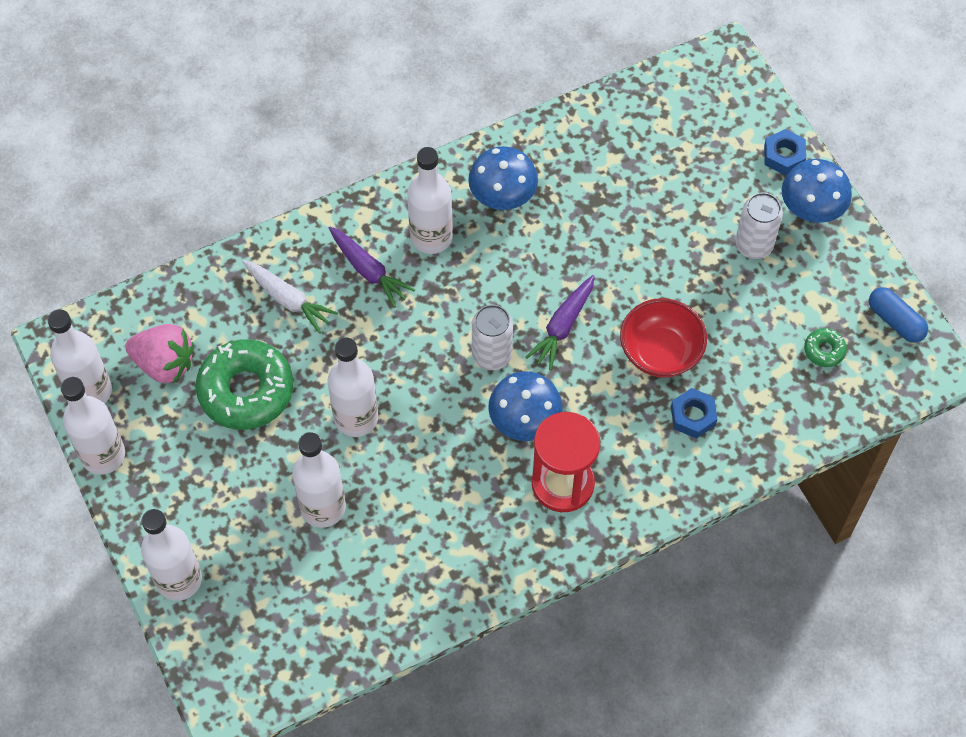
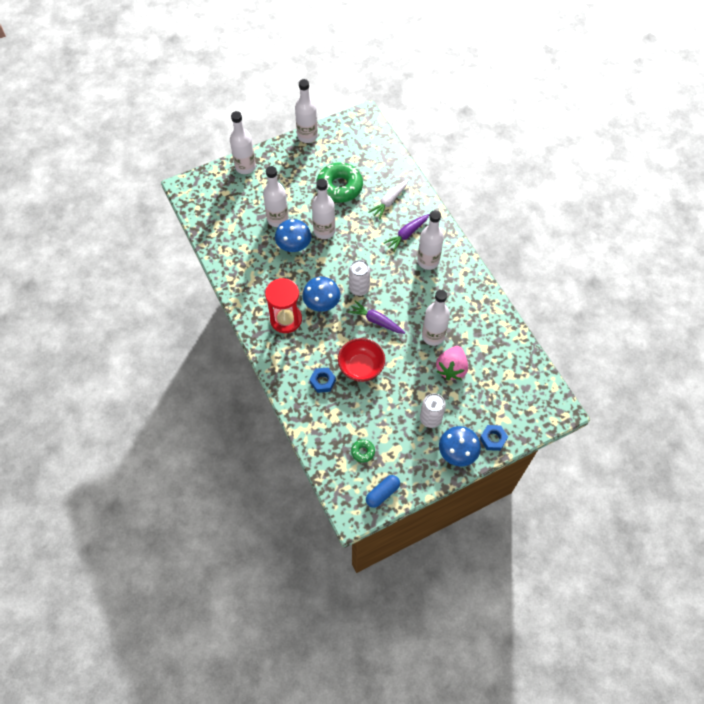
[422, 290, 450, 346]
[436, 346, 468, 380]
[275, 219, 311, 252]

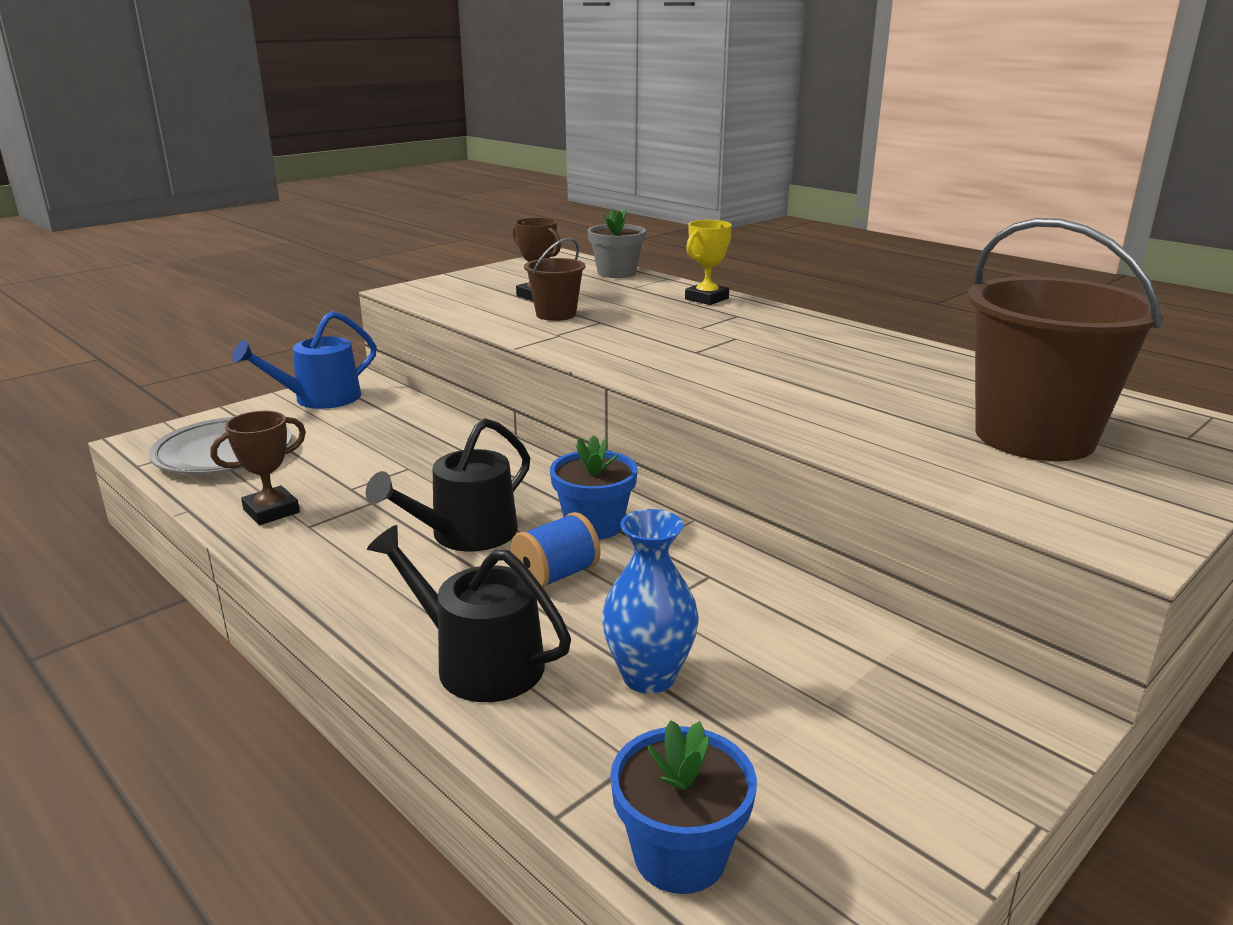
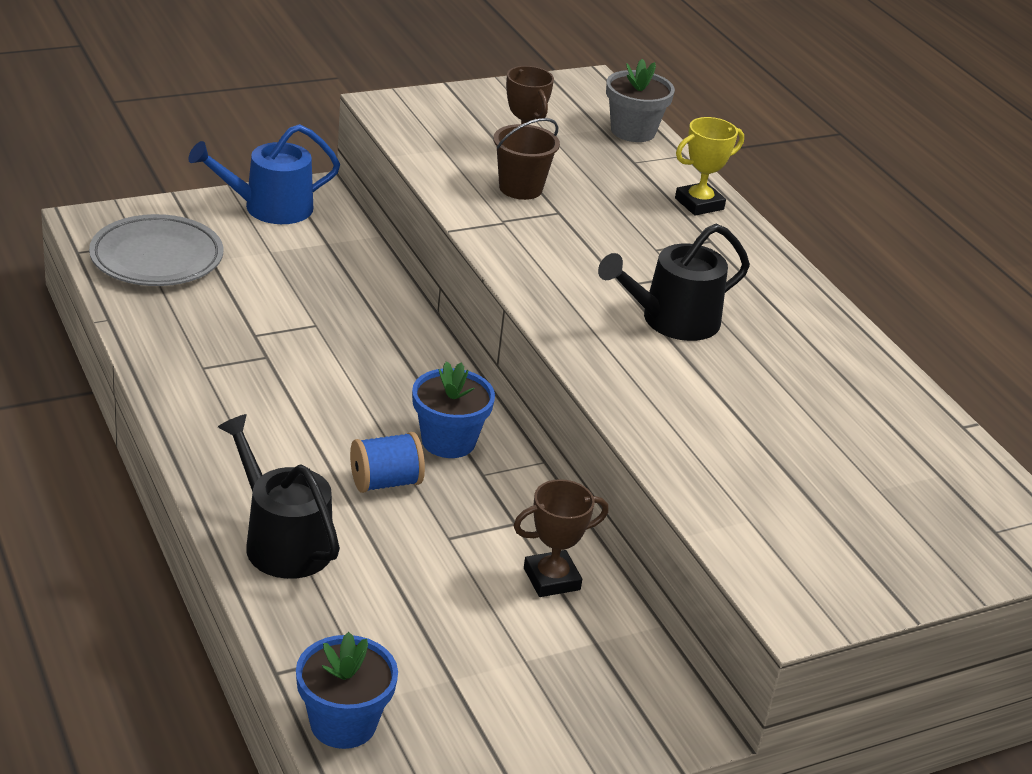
[513, 479, 609, 597]
[598, 224, 750, 341]
[602, 509, 699, 694] (first image)
[967, 218, 1165, 461] (first image)

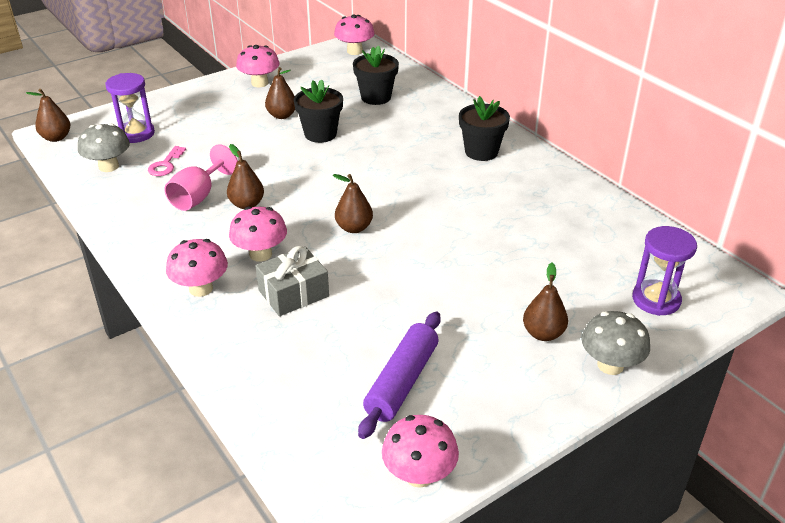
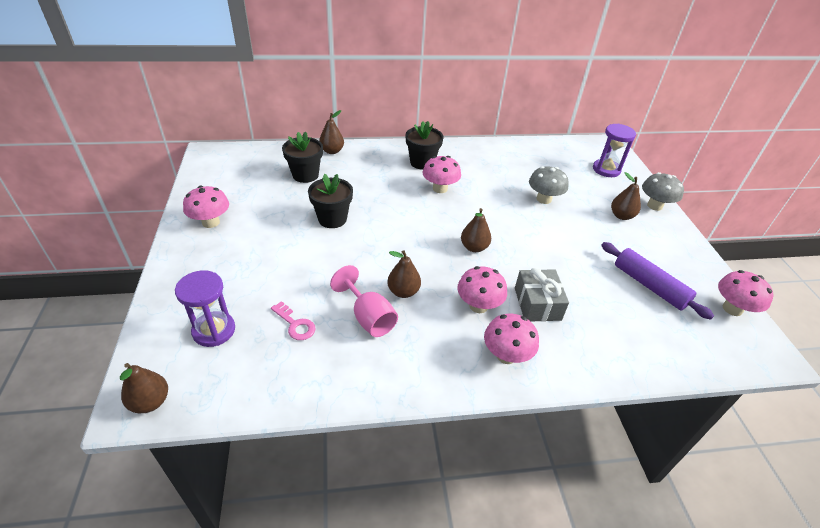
[529, 166, 569, 204]
[319, 110, 344, 154]
[423, 156, 461, 193]

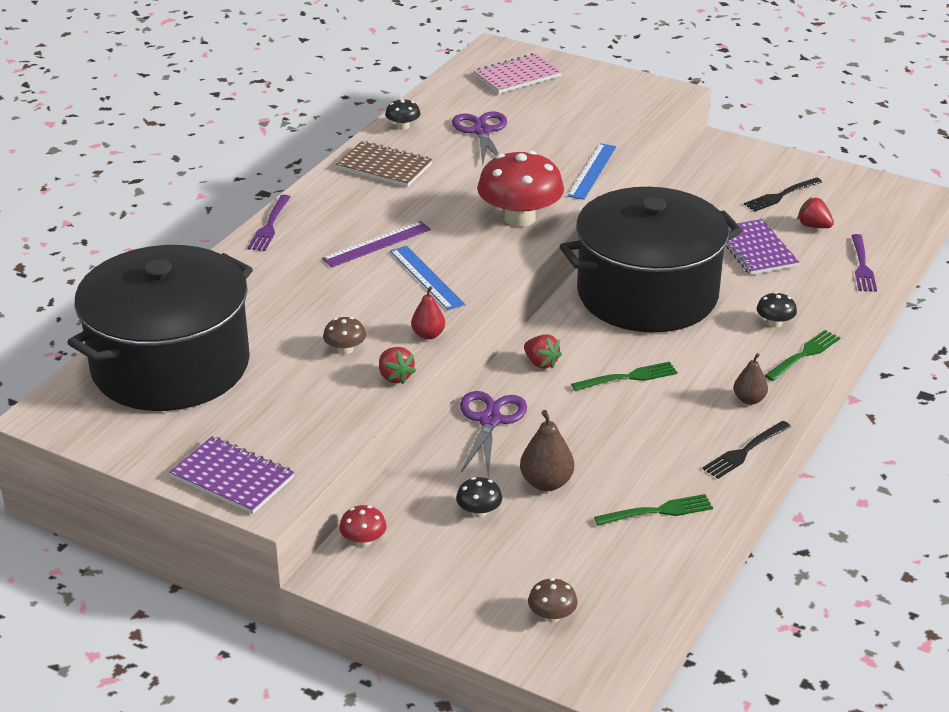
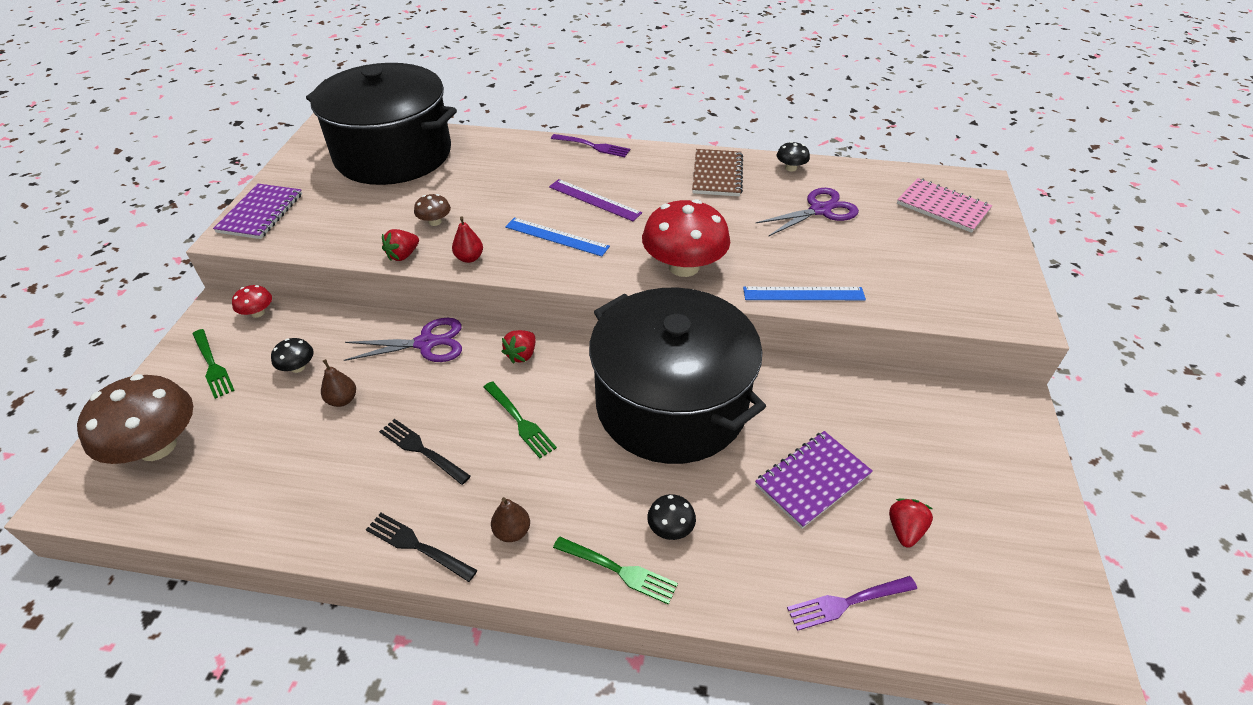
[551, 134, 630, 157]
[505, 217, 610, 256]
[321, 359, 356, 407]
[77, 374, 193, 464]
[193, 329, 235, 399]
[379, 419, 471, 485]

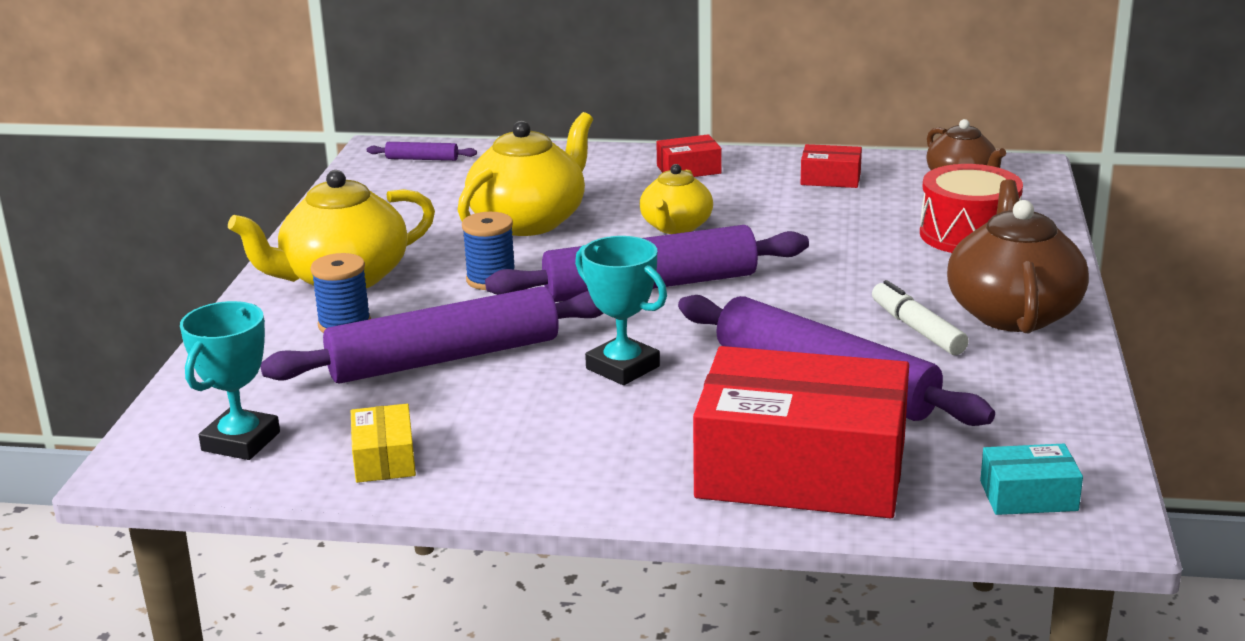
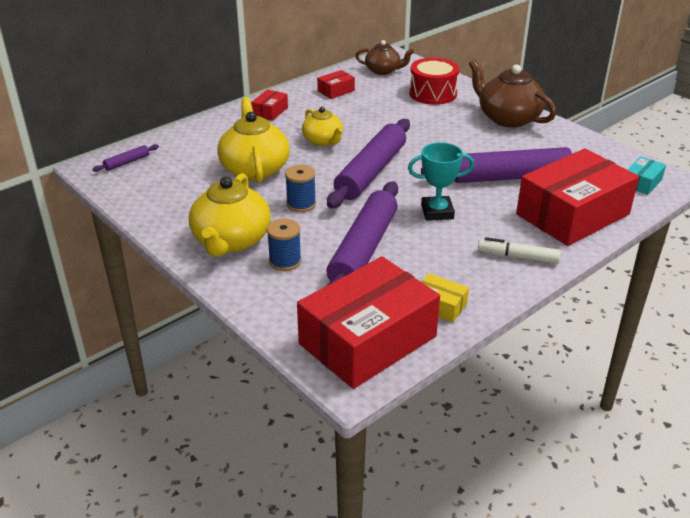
[297, 256, 440, 389]
[478, 237, 561, 264]

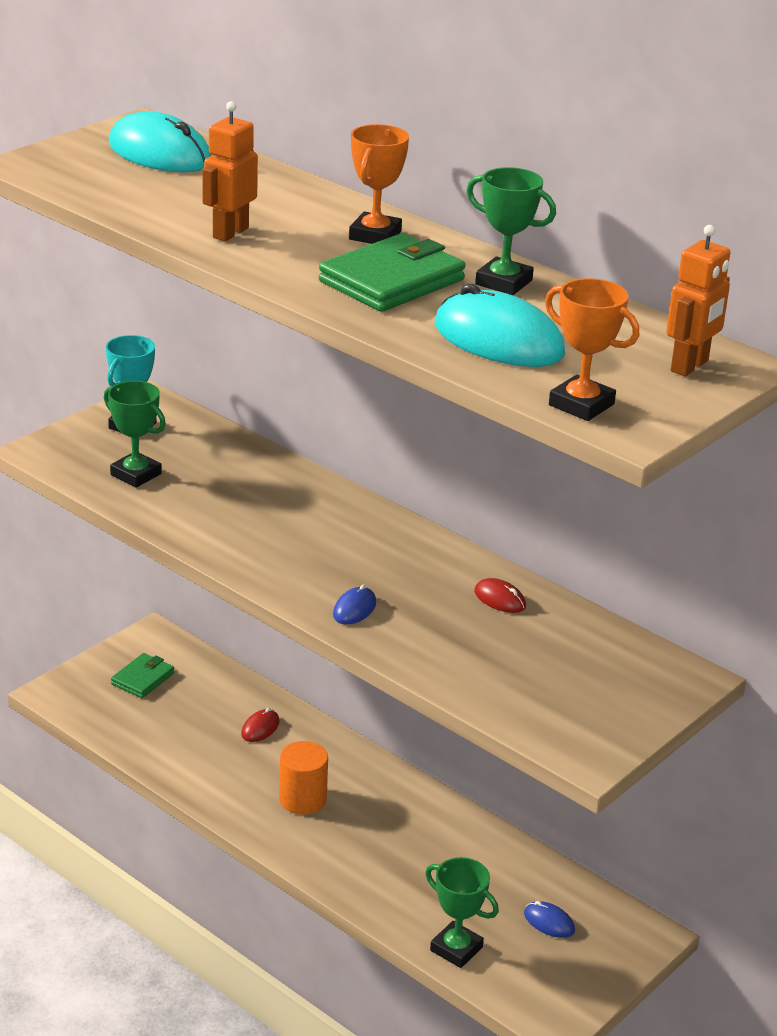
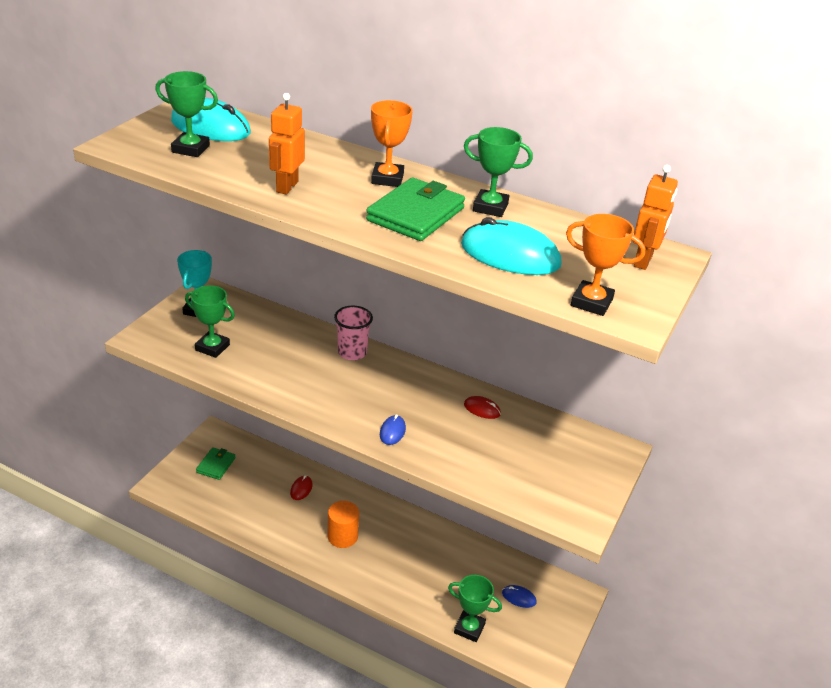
[155, 71, 218, 157]
[334, 305, 373, 360]

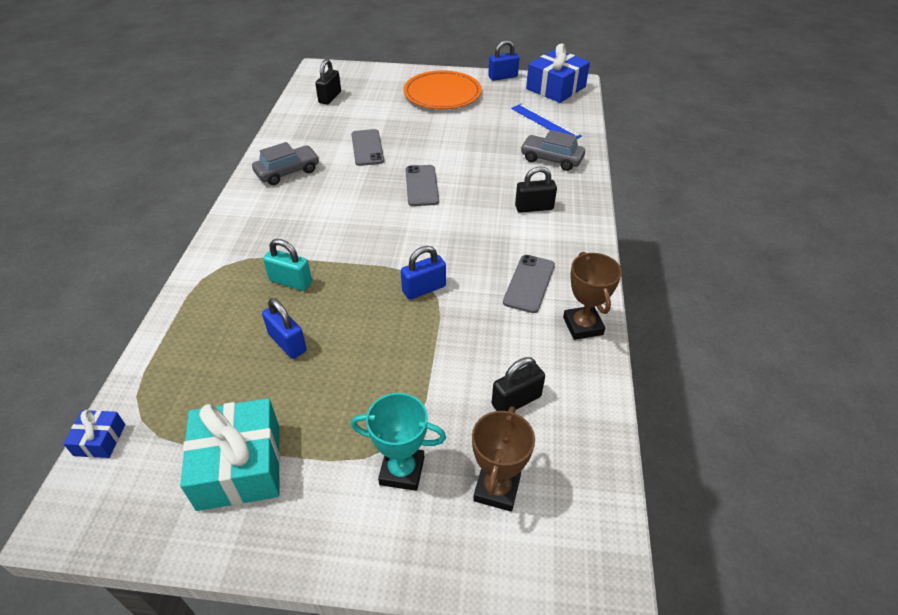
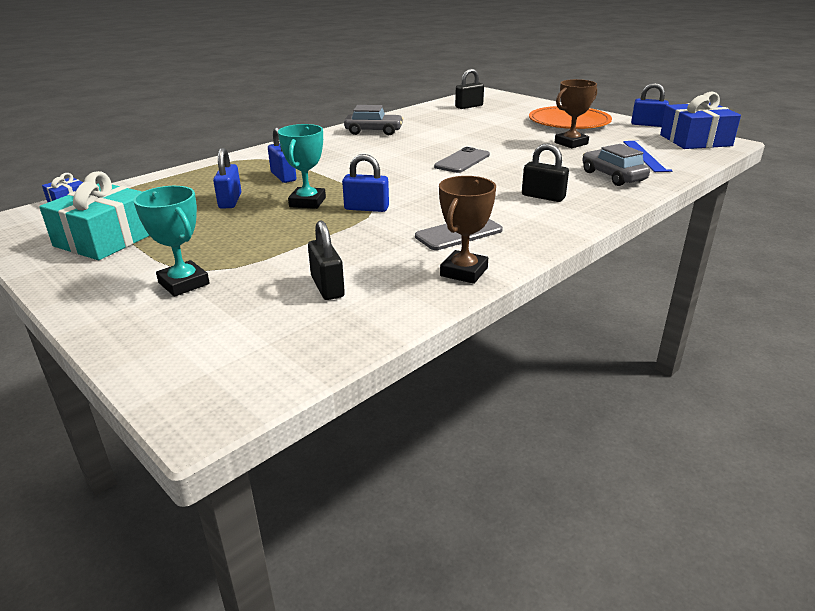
[268, 127, 296, 183]
[351, 129, 384, 166] (first image)
[555, 79, 597, 148]
[308, 220, 345, 300]
[278, 124, 326, 209]

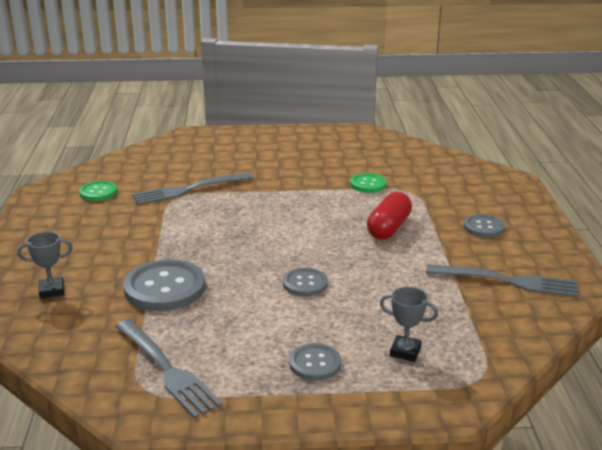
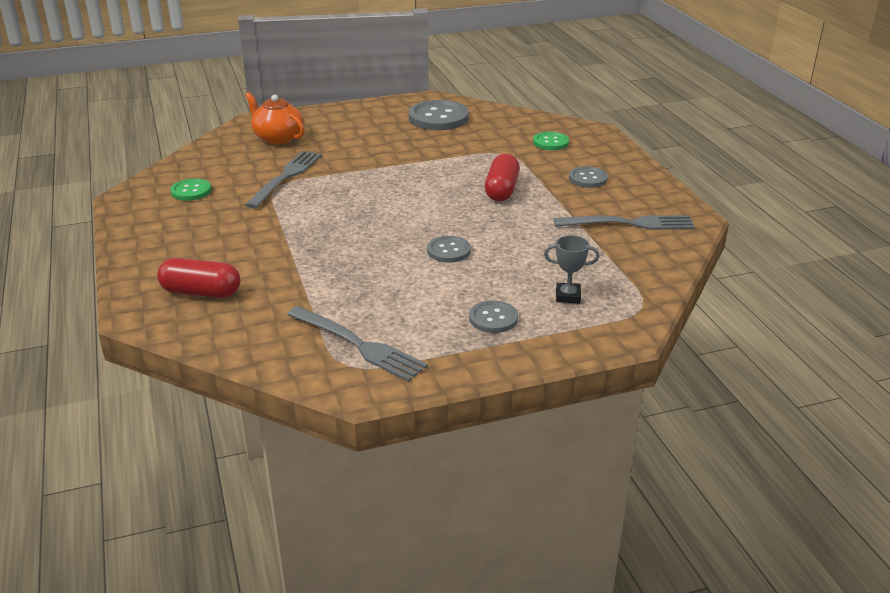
[157, 258, 240, 298]
[409, 100, 469, 130]
[245, 151, 322, 208]
[533, 132, 569, 150]
[245, 92, 304, 144]

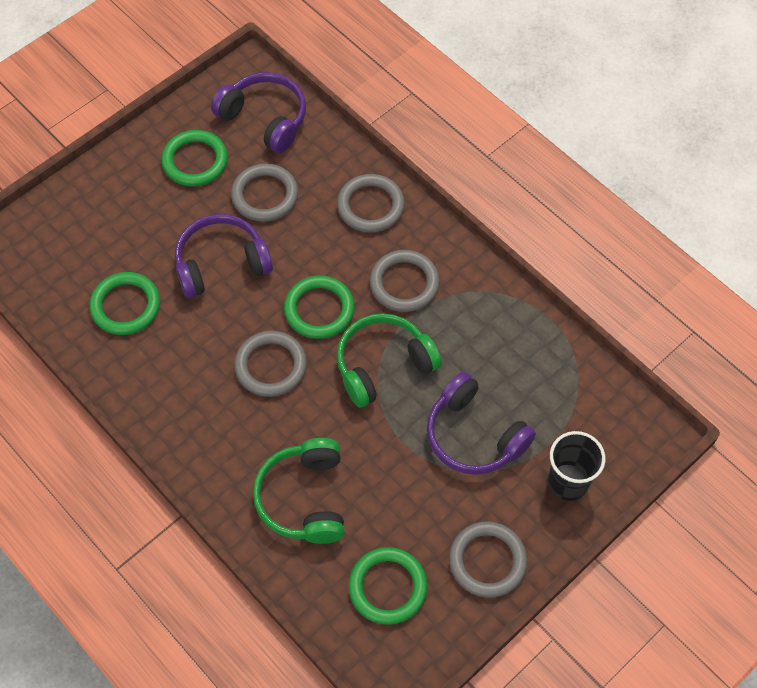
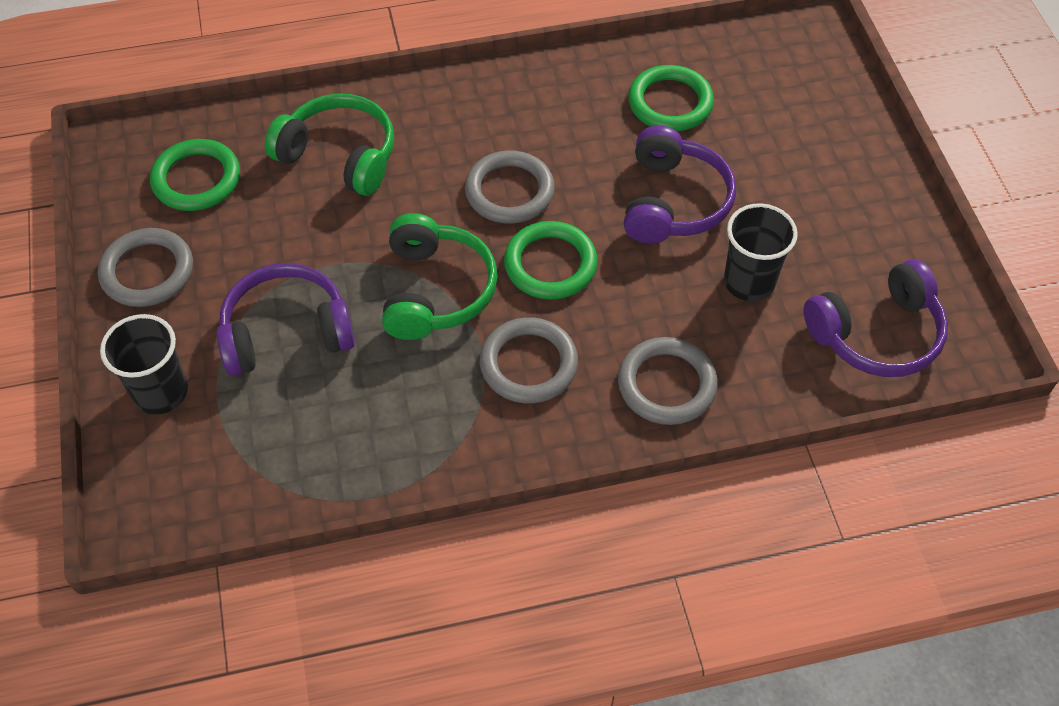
[161, 130, 228, 186] (first image)
[724, 203, 798, 301]

